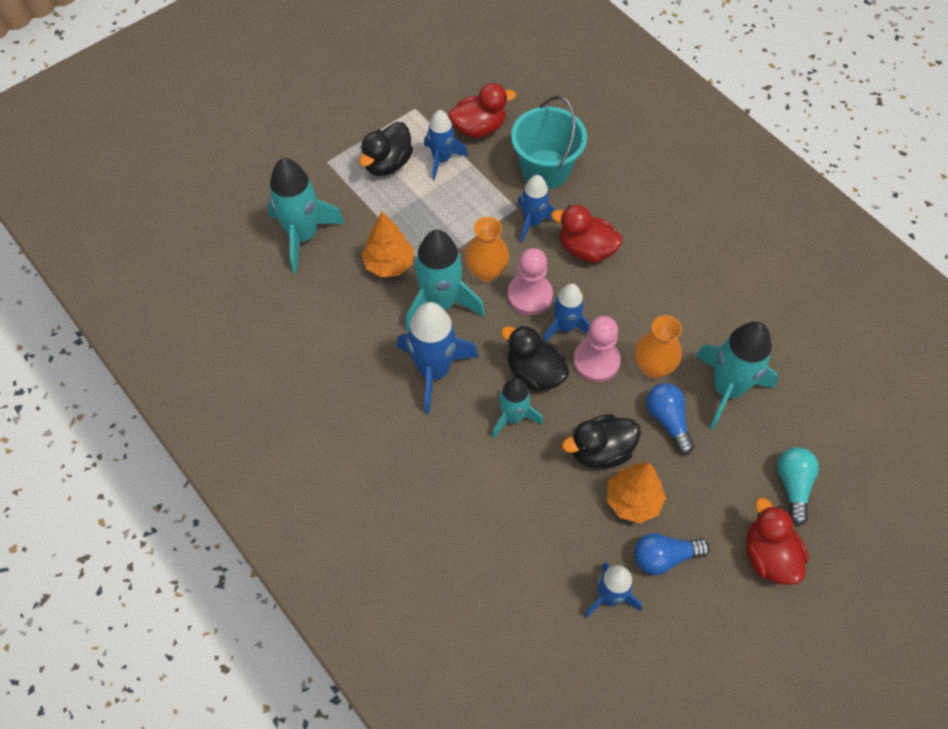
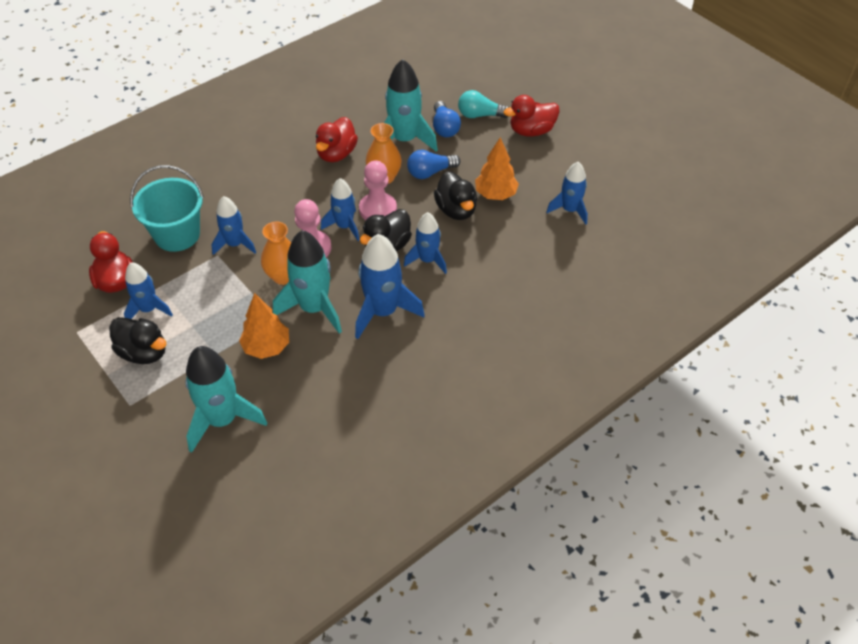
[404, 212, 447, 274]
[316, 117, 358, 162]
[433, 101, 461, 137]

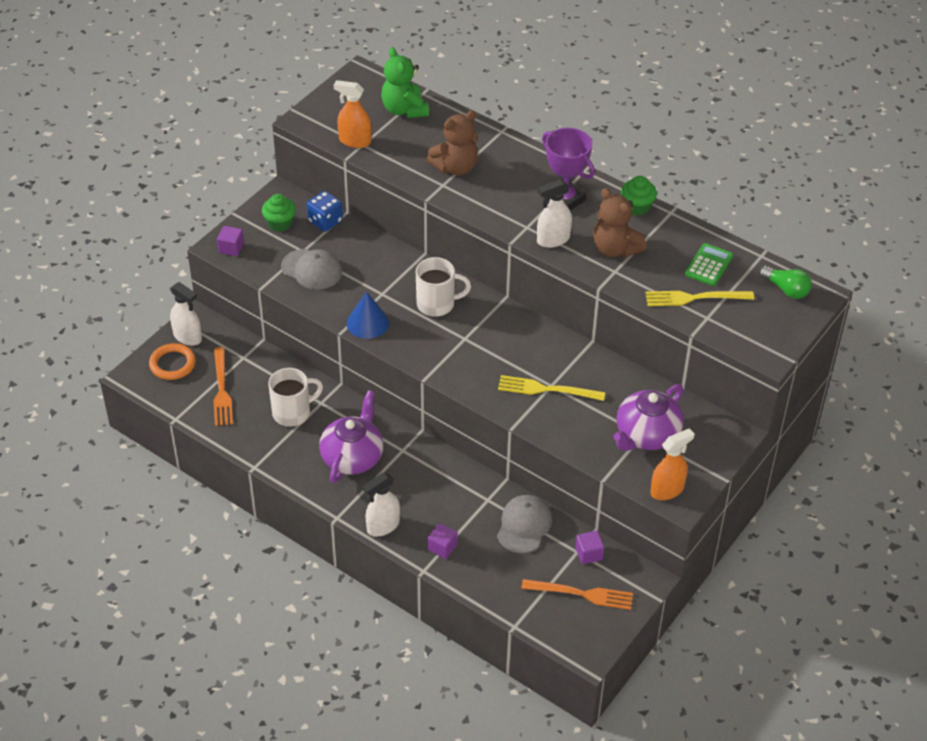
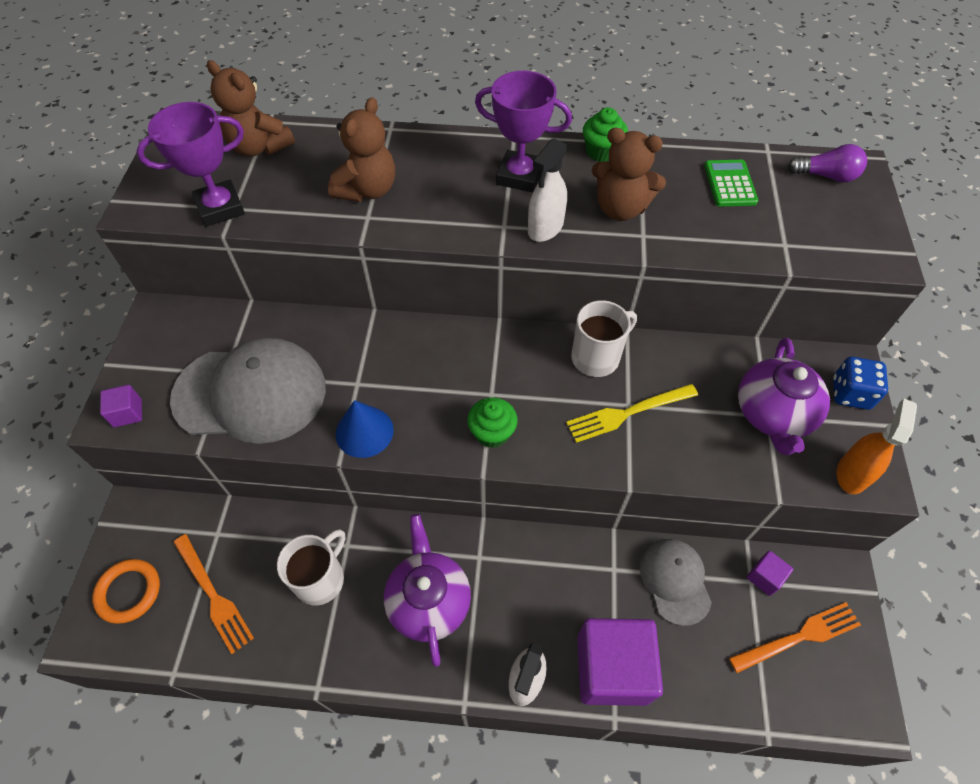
[170, 282, 202, 346] (first image)
[467, 397, 518, 448]
[170, 338, 326, 444]
[833, 357, 888, 410]
[136, 102, 245, 227]
[207, 60, 295, 157]
[571, 300, 637, 377]
[577, 618, 663, 706]
[645, 291, 754, 306] (first image)
[788, 144, 867, 183]

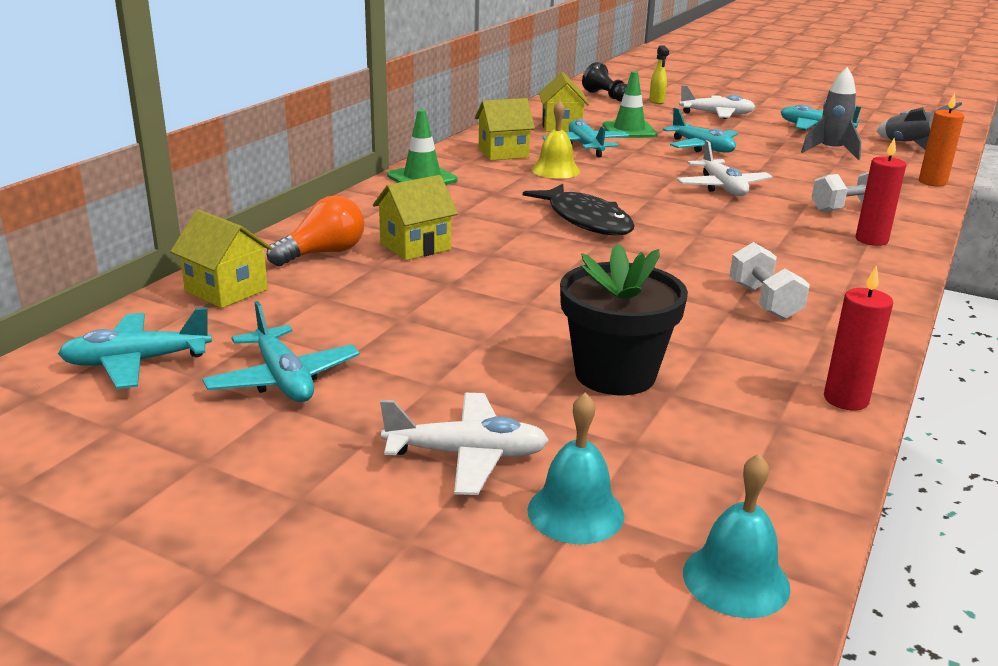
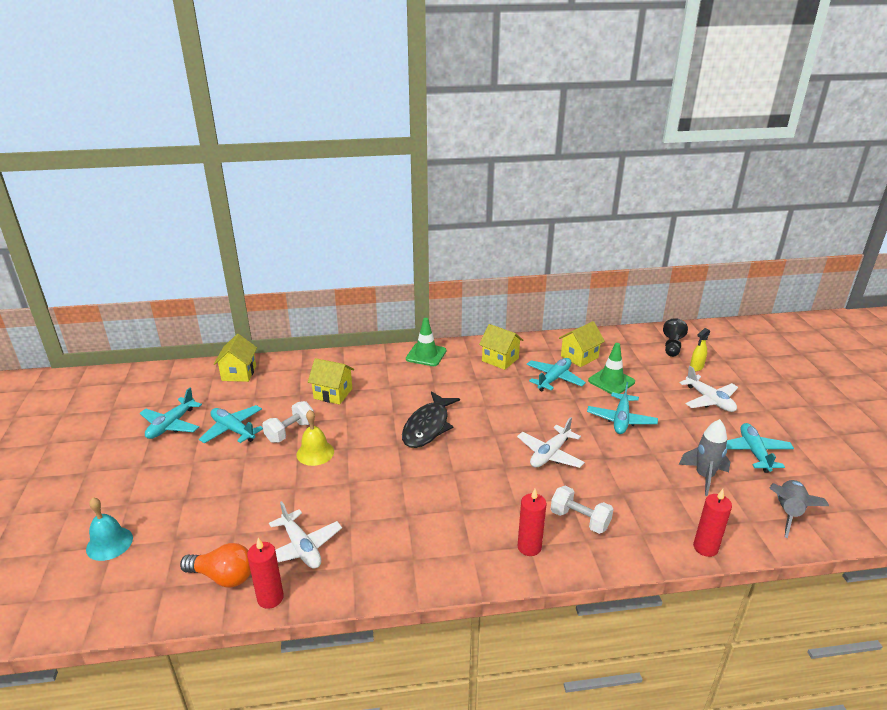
[199, 405, 263, 444]
[180, 543, 251, 587]
[269, 501, 342, 569]
[296, 410, 334, 466]
[560, 243, 688, 395] (first image)
[683, 454, 790, 618] (first image)
[262, 401, 314, 443]
[693, 489, 732, 557]

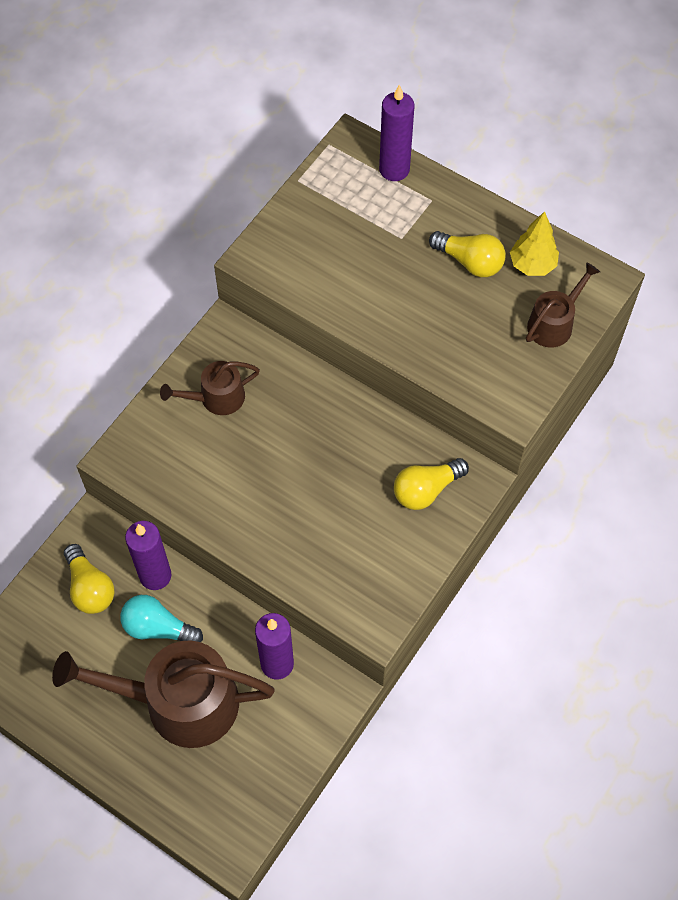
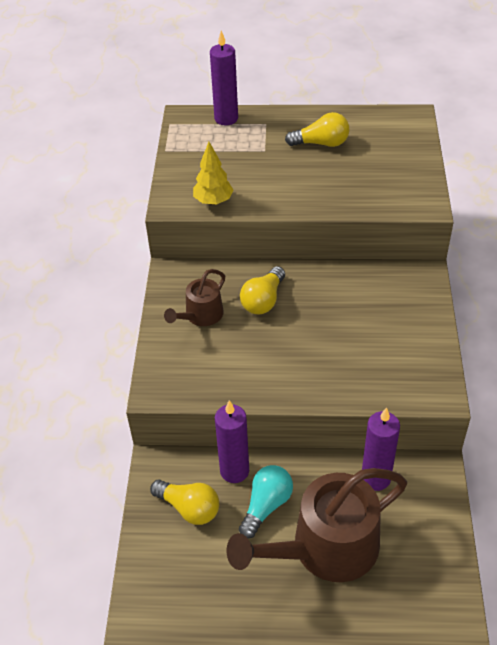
[239, 465, 293, 539]
[240, 266, 285, 314]
[193, 142, 233, 205]
[526, 262, 600, 348] (first image)

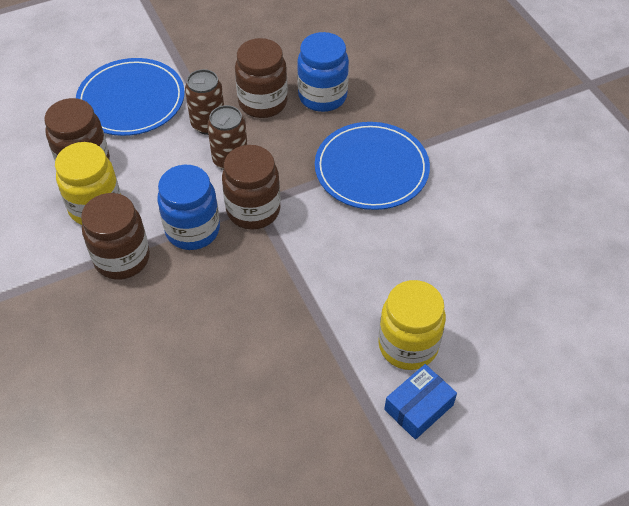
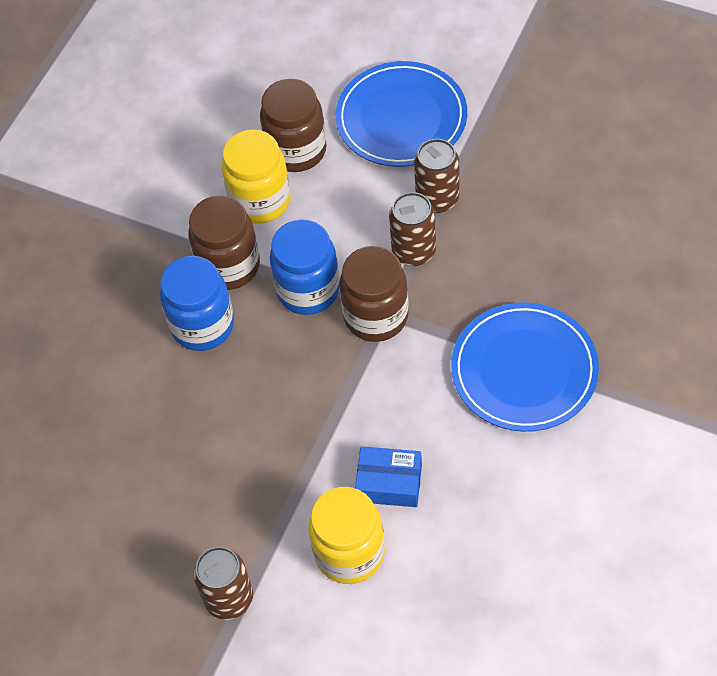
[235, 38, 288, 118] (first image)
[160, 256, 234, 351]
[355, 446, 422, 507]
[194, 547, 253, 620]

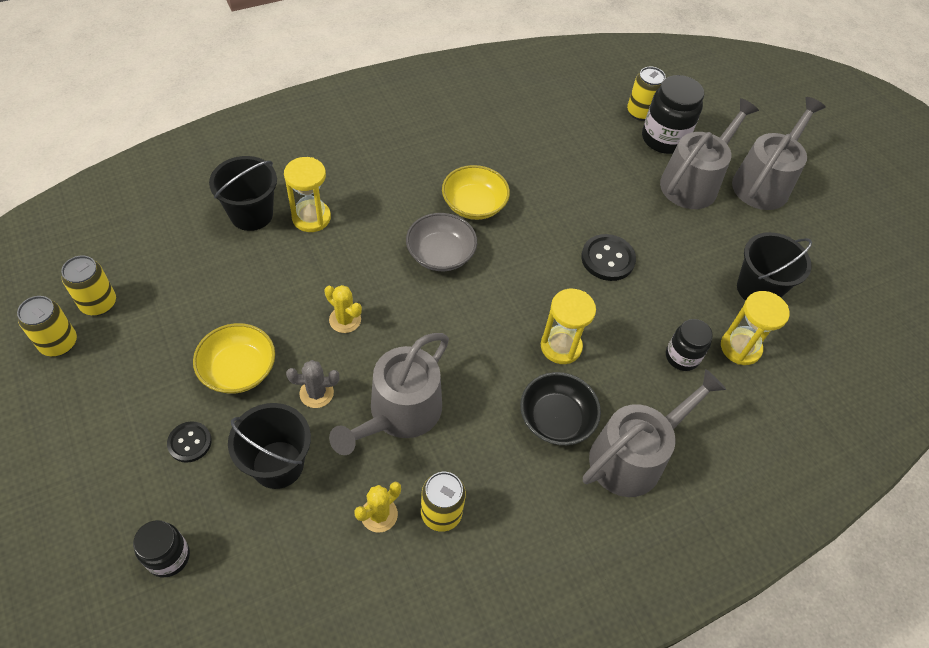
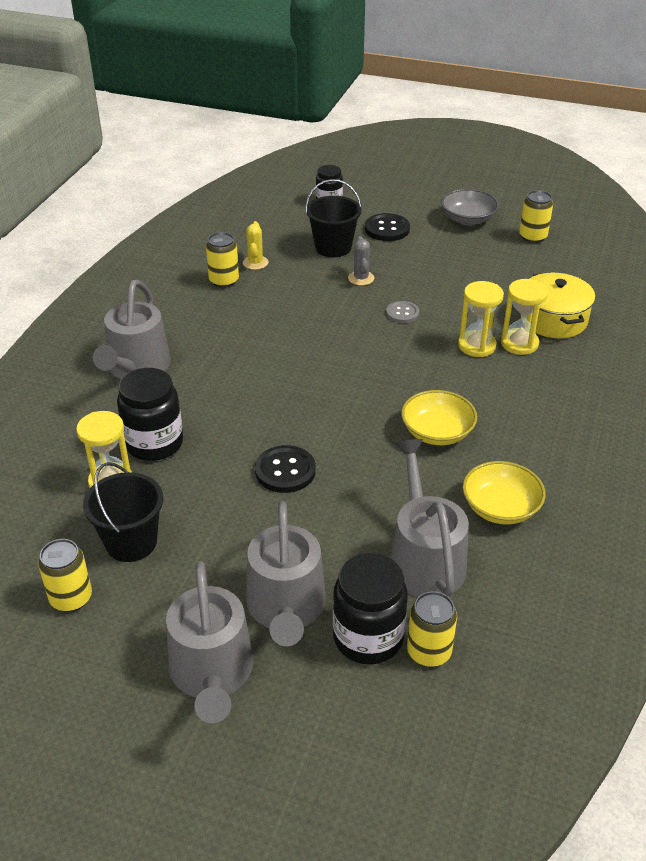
[38, 539, 92, 612]
[365, 213, 410, 241]
[463, 461, 545, 525]
[530, 272, 595, 338]
[348, 236, 374, 286]
[386, 301, 419, 323]
[390, 439, 469, 597]
[441, 189, 499, 225]
[520, 372, 601, 445] (first image)
[458, 281, 504, 357]
[117, 368, 183, 461]

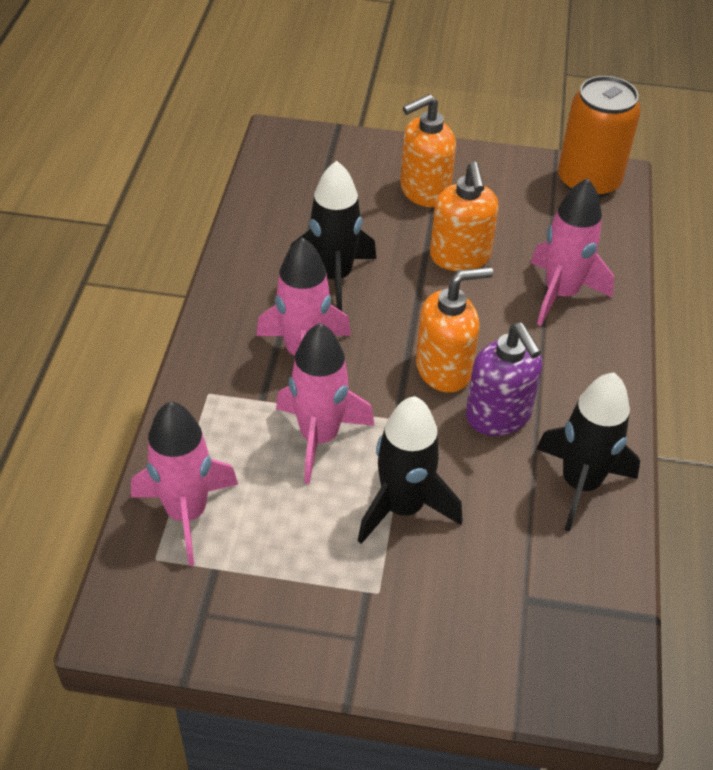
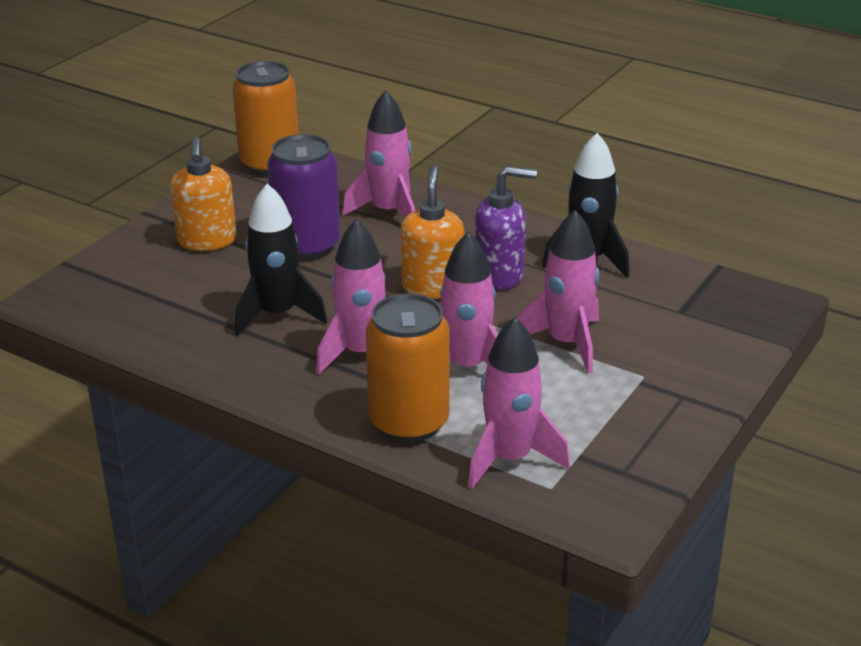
[518, 210, 599, 374]
[267, 134, 340, 259]
[366, 293, 450, 442]

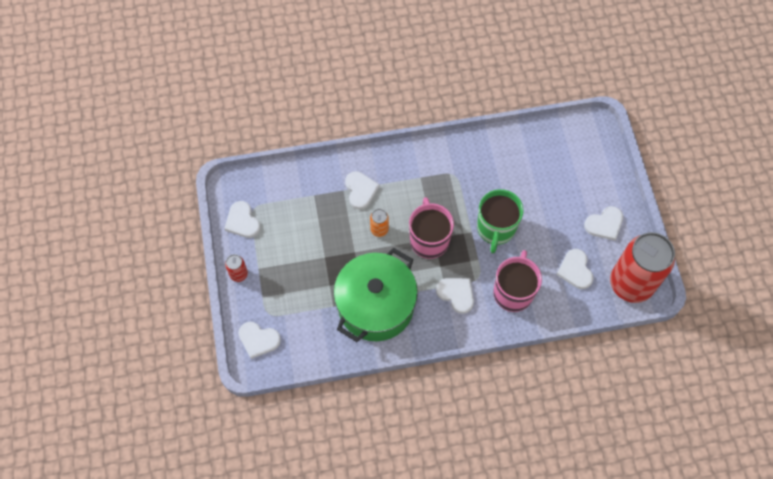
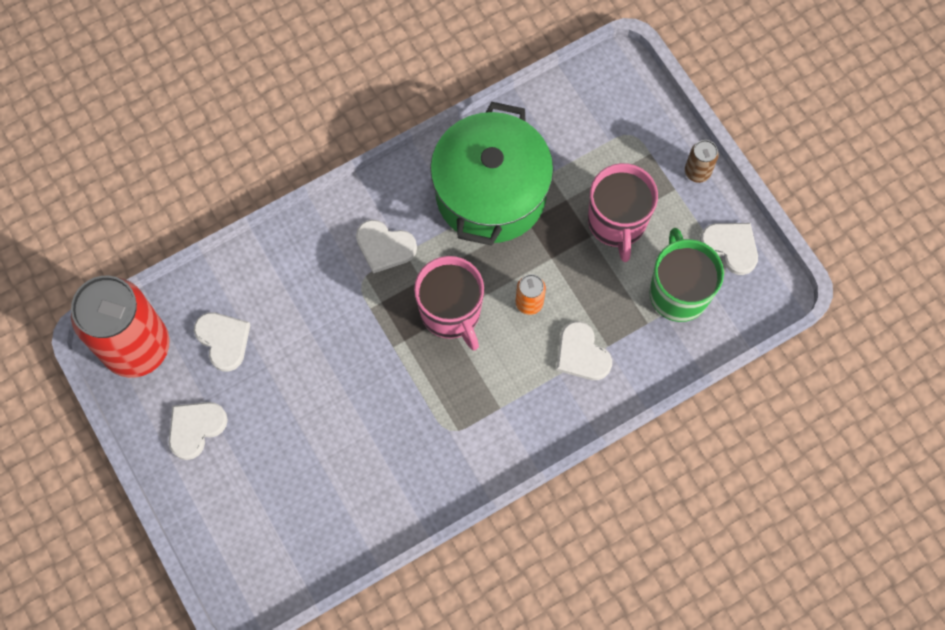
[685, 140, 719, 183]
[239, 322, 281, 359] (first image)
[649, 228, 724, 322]
[588, 163, 658, 262]

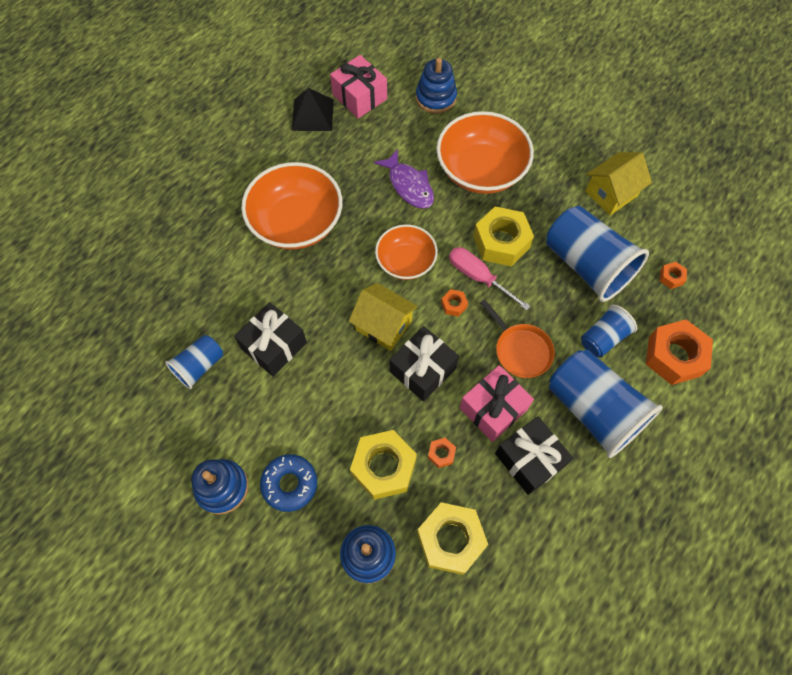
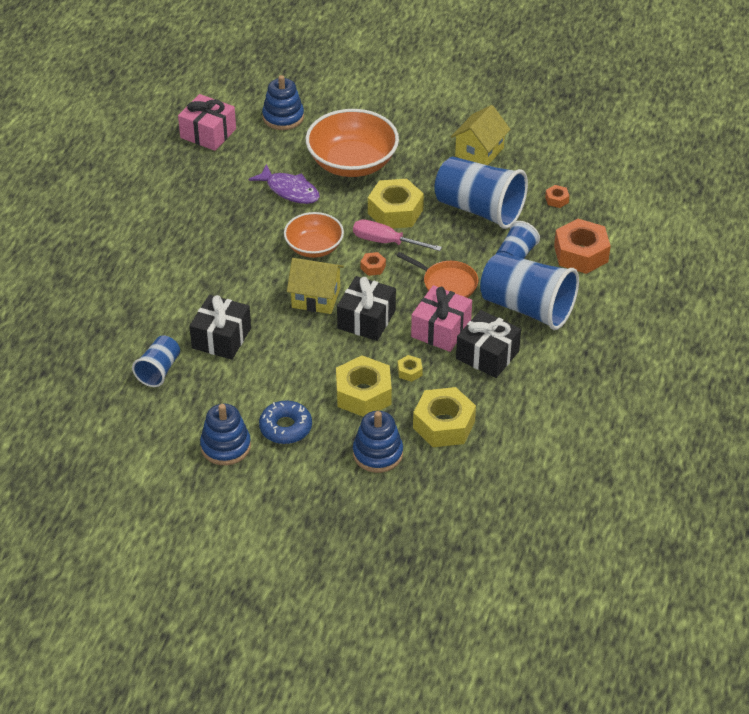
[241, 162, 342, 249] (first image)
[292, 88, 334, 131] (first image)
[397, 355, 423, 382]

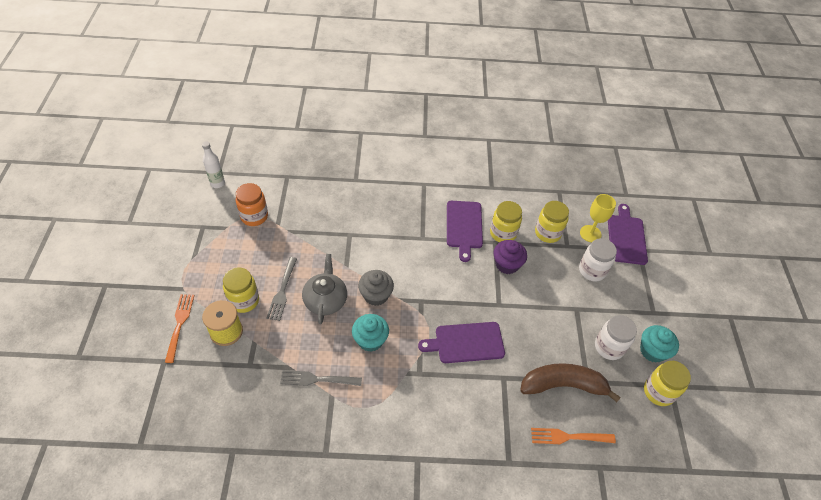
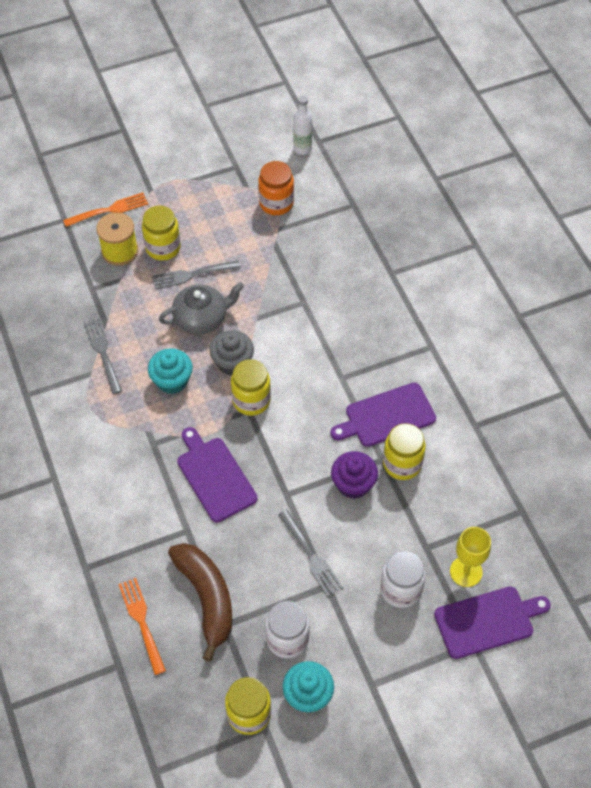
[231, 359, 271, 416]
[278, 509, 343, 597]

